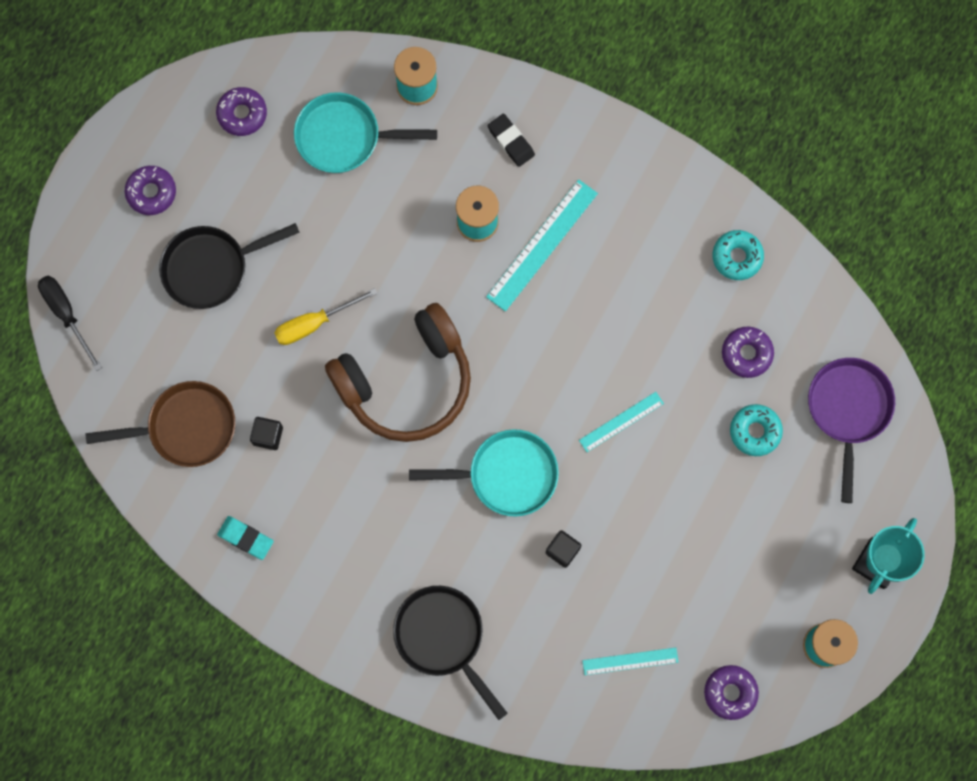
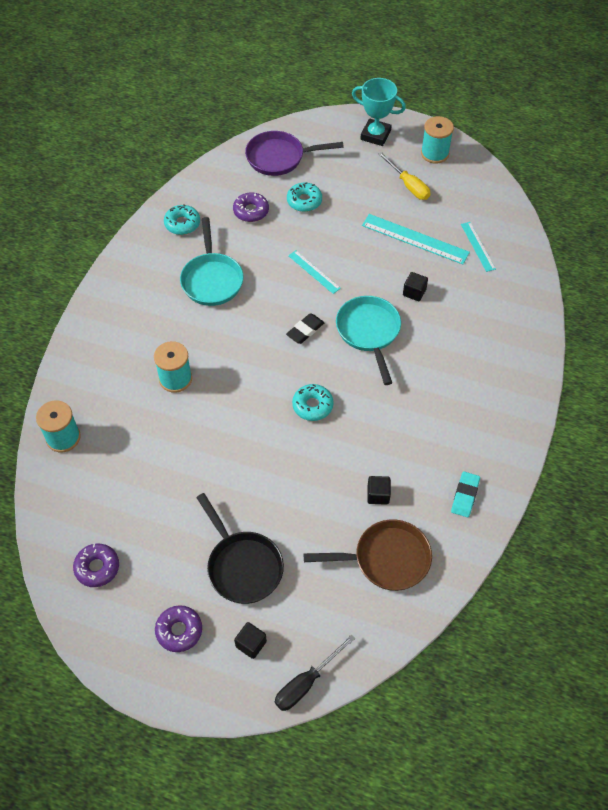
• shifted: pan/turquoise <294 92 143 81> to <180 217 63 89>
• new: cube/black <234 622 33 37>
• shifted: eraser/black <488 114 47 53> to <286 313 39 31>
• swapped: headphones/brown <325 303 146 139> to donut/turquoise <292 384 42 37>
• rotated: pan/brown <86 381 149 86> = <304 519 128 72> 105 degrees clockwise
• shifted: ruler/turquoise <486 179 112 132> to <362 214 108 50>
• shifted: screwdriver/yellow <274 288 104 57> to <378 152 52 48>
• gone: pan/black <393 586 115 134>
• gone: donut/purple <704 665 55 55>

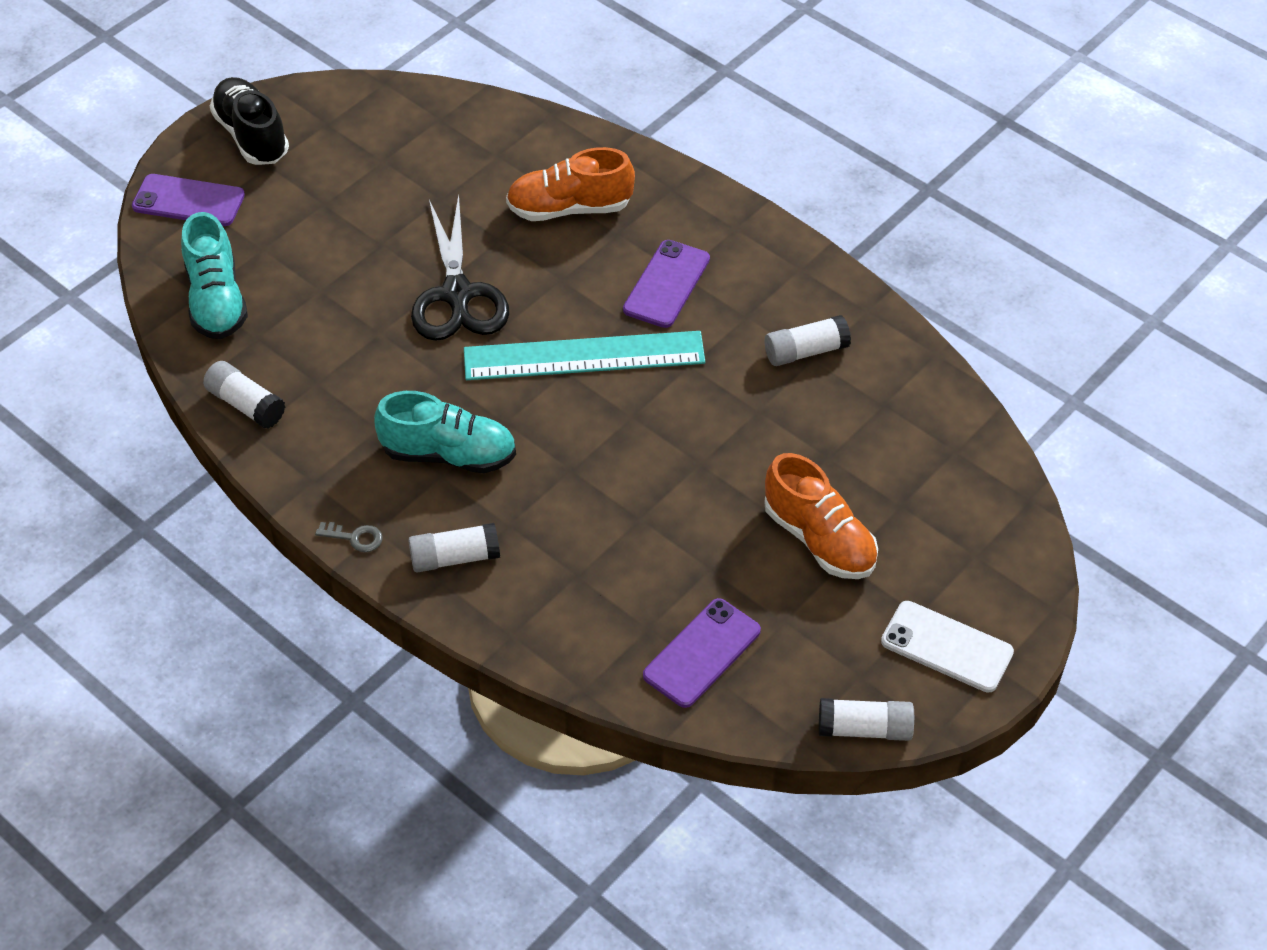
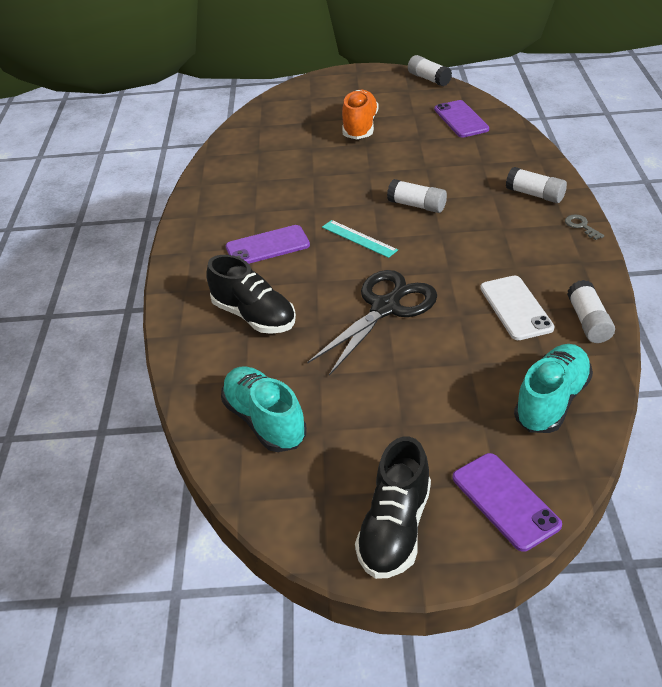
• repainted: shoe/orange <506 147 129 74> to shoe/black <206 255 90 79>
• shifted: shoe/turquoise <374 391 142 82> to <221 367 86 85>
• scaled: ruler/turquoise <464 331 241 49> = <322 220 76 38> x0.51
• shifted: glue stick/white <765 315 86 51> to <387 179 60 34>
• rotated: phone/purple <643 598 118 110> = <434 100 55 37> 75 degrees clockwise
• shifted: phone/white <881 601 133 92> to <480 276 75 64>

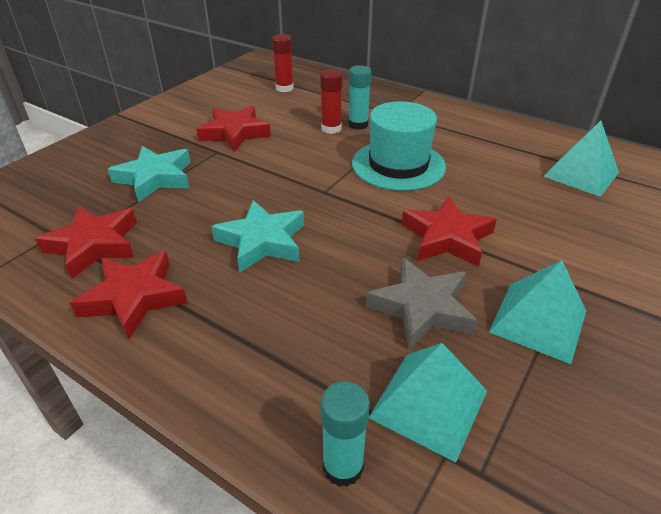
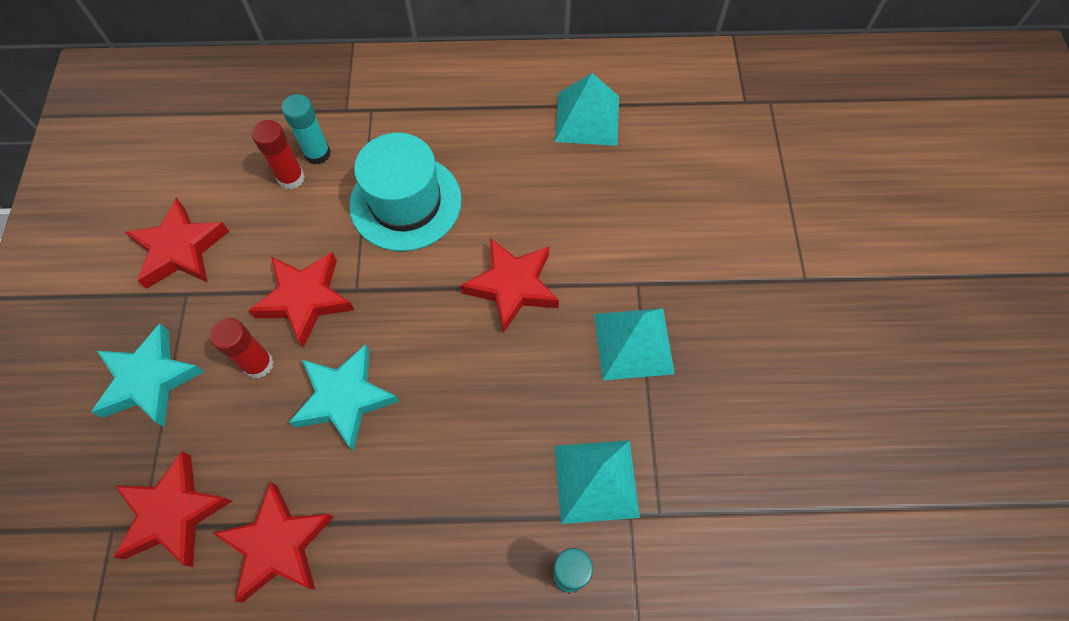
• shifted: glue stick/red <272 34 22 58> to <210 318 64 60>
• new: star/red <248 252 106 96>
• gone: star/grey <366 258 112 92>

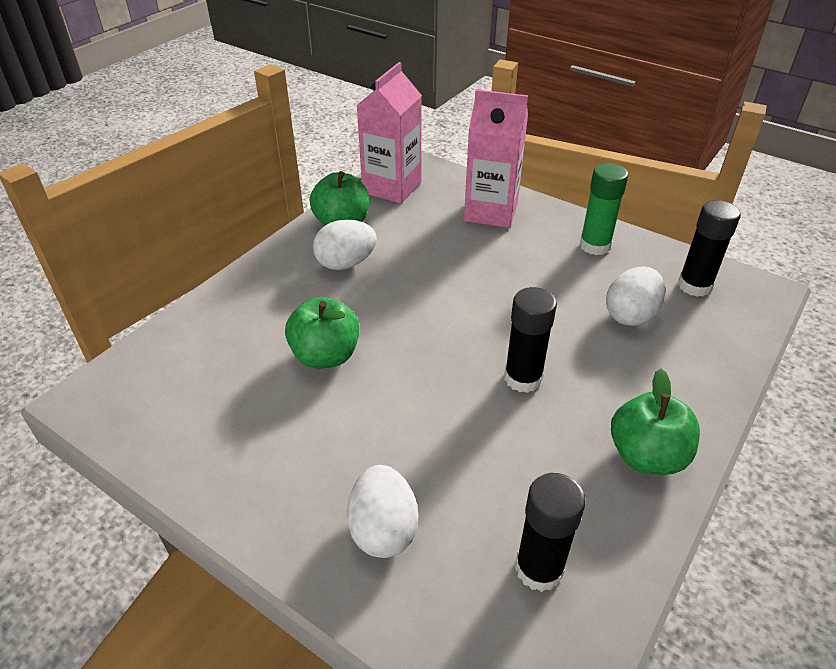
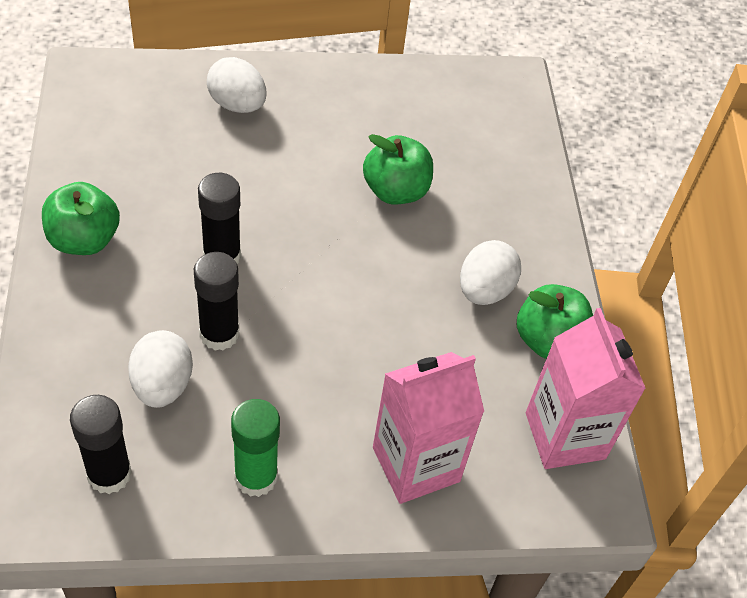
• shifted: glue stick/black <515 473 71 119> to <194 252 45 99>

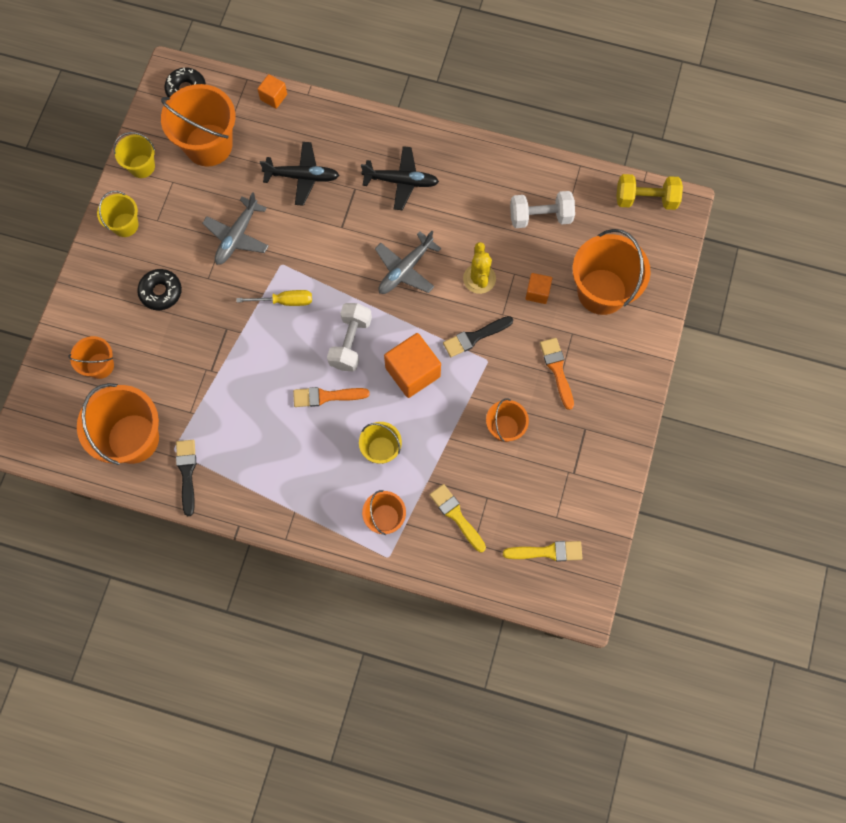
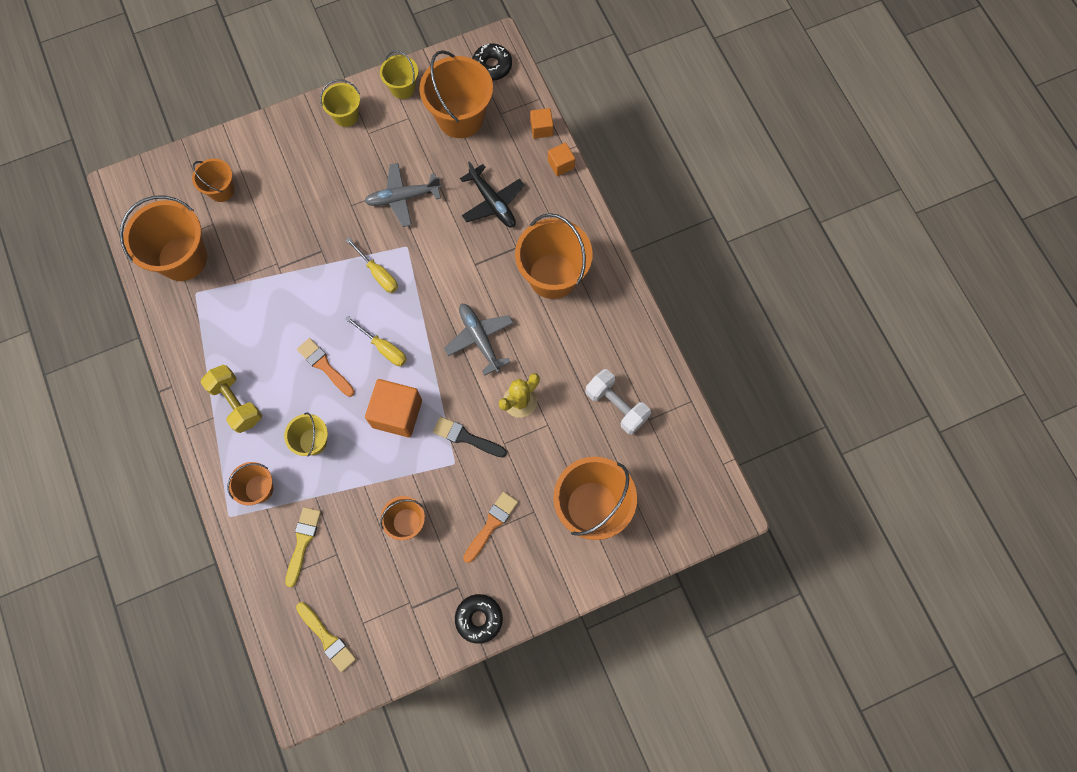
• shifted: dumbbell/yellow <616 174 67 36> to <201 365 61 68>
• swapped: dumbbell/white <327 303 45 68> to screwdriver/yellow <345 316 62 50>
• rotated: plane/grey <375 231 66 63> = <444 303 69 73> 60 degrees clockwise
• shifted: donut/black <137 269 45 41> to <455 594 48 50>
• swapped: plane/black <361 146 78 64> to bucket/orange <515 213 78 86>
• shifted: cube/orange <525 273 27 31> to <548 143 27 33>
• gone: brush/black <176 440 20 76>

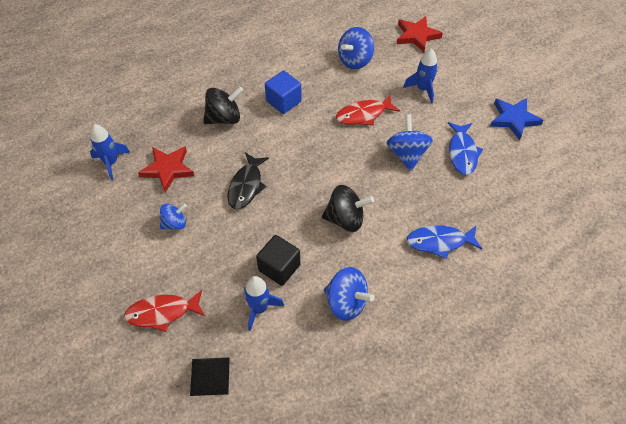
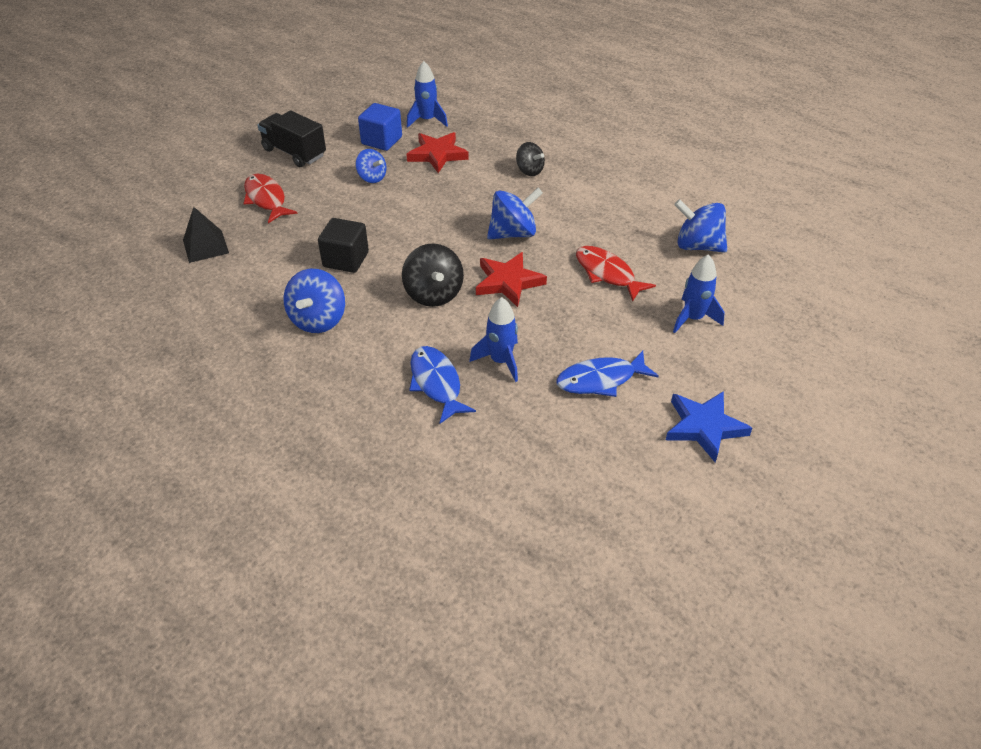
• new: truck/black <257 110 69 57>
• shifted: cube/blue <265 71 37 43> to <358 103 44 48>
• shifted: rocket/blue <244 276 40 55> to <470 297 48 85>
• shifted: star/red <397 16 46 36> to <476 252 71 55>
• shifted: spinning top/blue <387 114 46 57> to <487 188 56 52>
• scaled: spinning top/black <203 87 41 37> = <516 142 29 34> x0.64
• gone: fish/black <227 153 42 56>

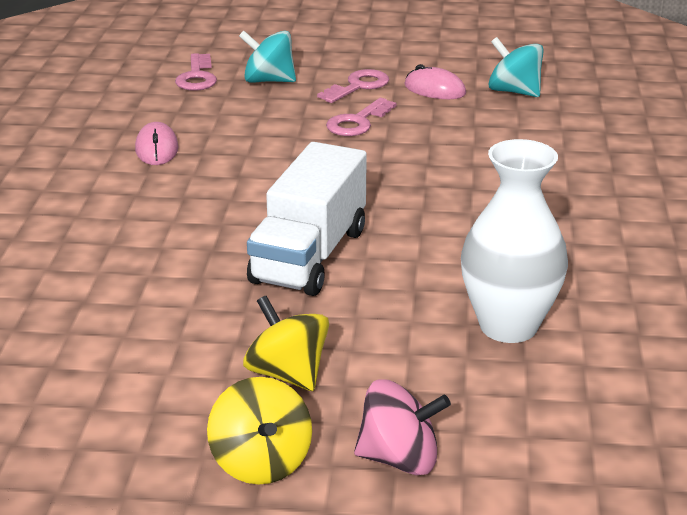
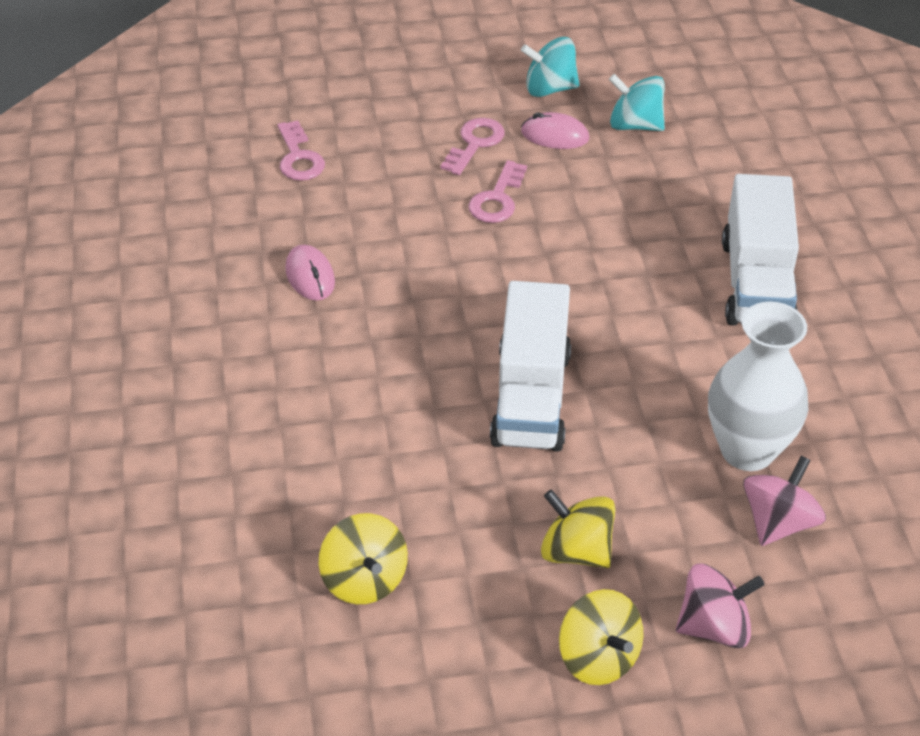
• new: spinning top/yellow <319 513 89 91>
• shifted: spinning top/turquoise <239 30 57 53> to <521 37 58 60>
• new: truck/white <722 174 77 152>
• new: spinning top/pink <743 456 83 90>

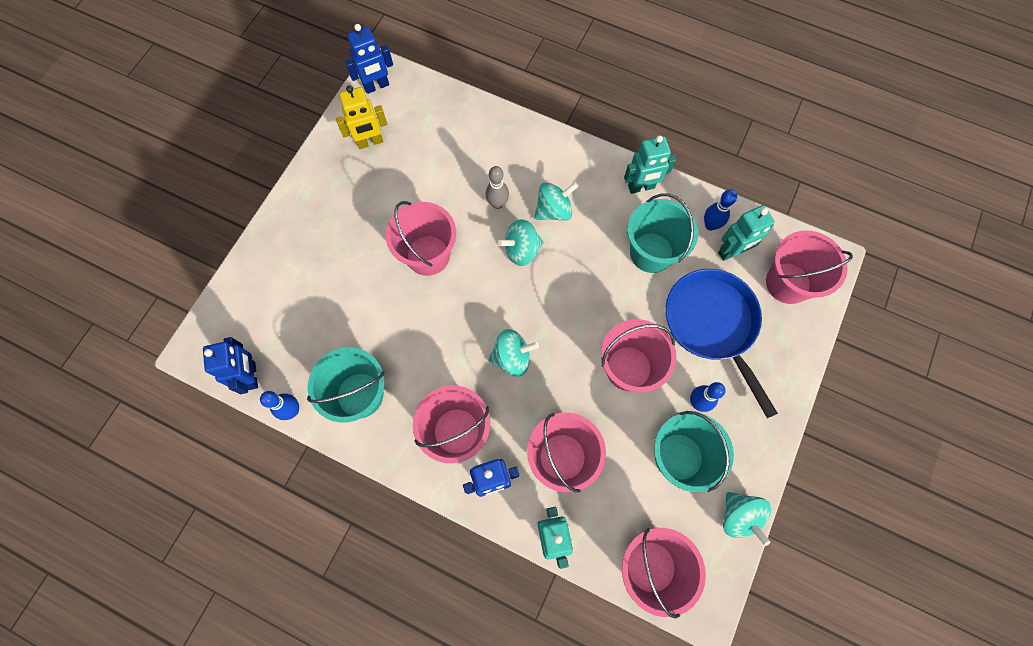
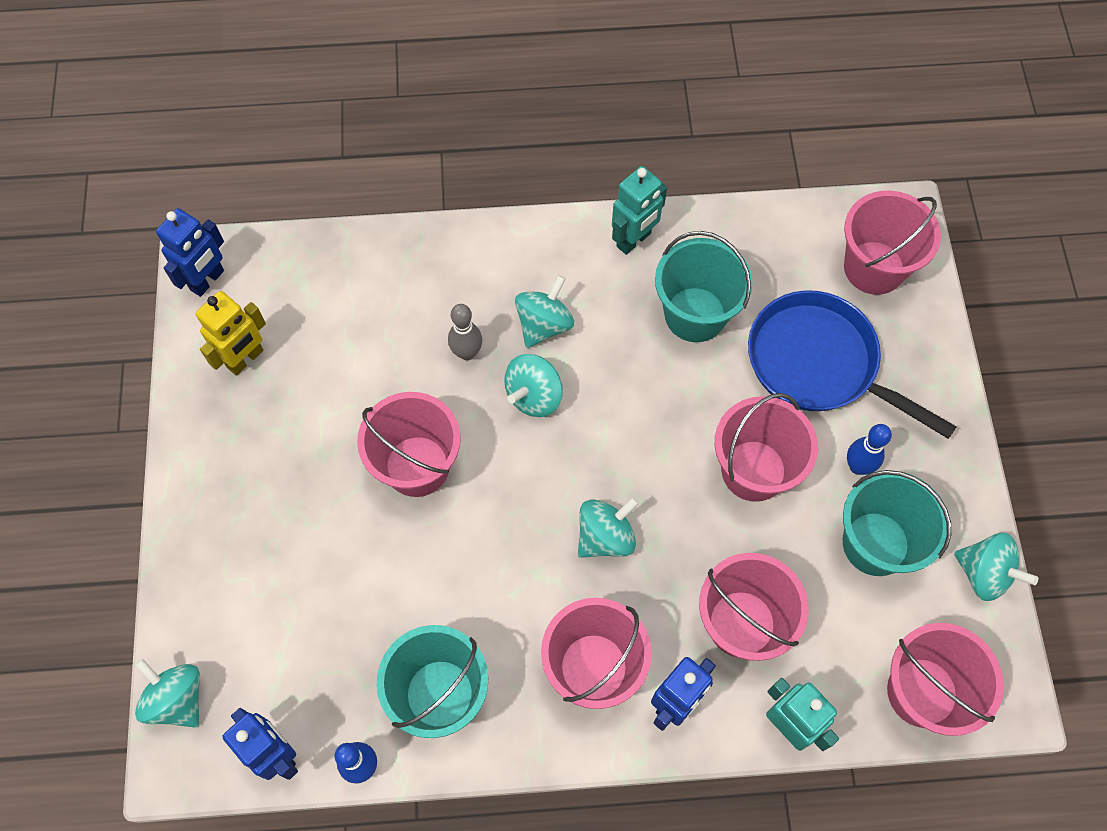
• new: spinning top/turquoise <134 658 66 70>
• gone: bowling pin/blue <704 189 33 42>
• gone: robot/turquoise <718 205 56 56>

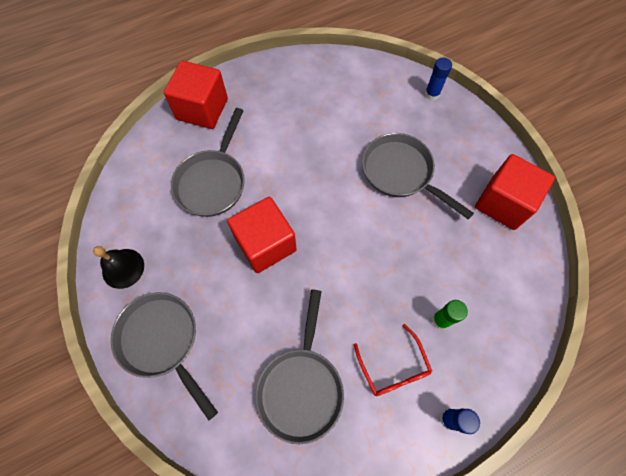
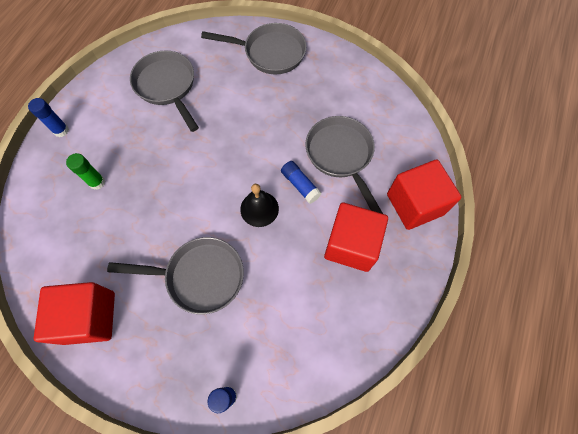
• shifted: bell/black <93 246 51 43> to <240 184 39 43>
• new: glue stick/blue <281 161 40 43>
• shifted: cube/red <227 197 70 76> to <324 203 64 69>
• gone: glasses/red <354 324 78 72>

